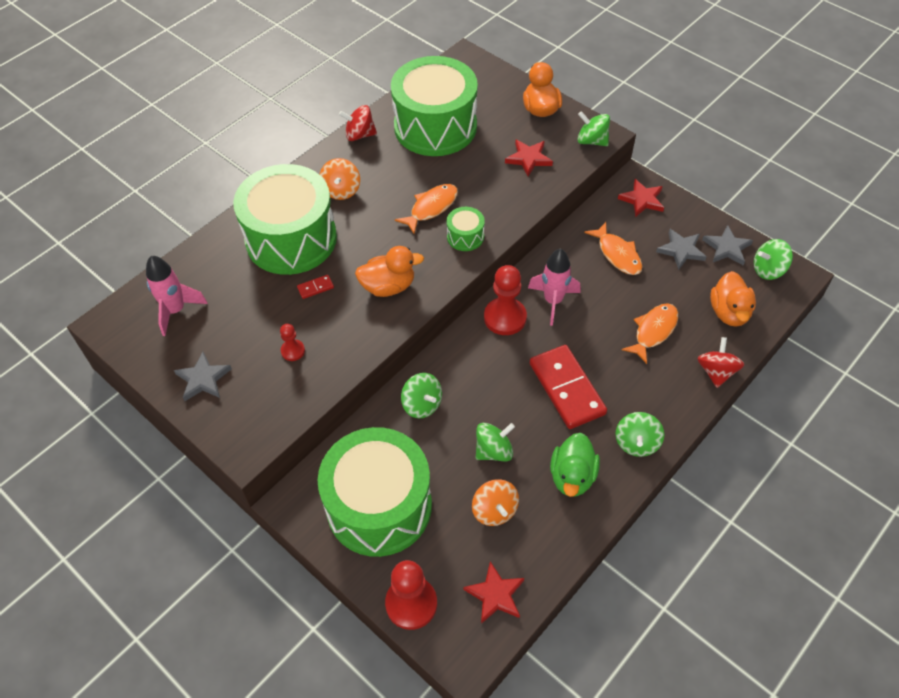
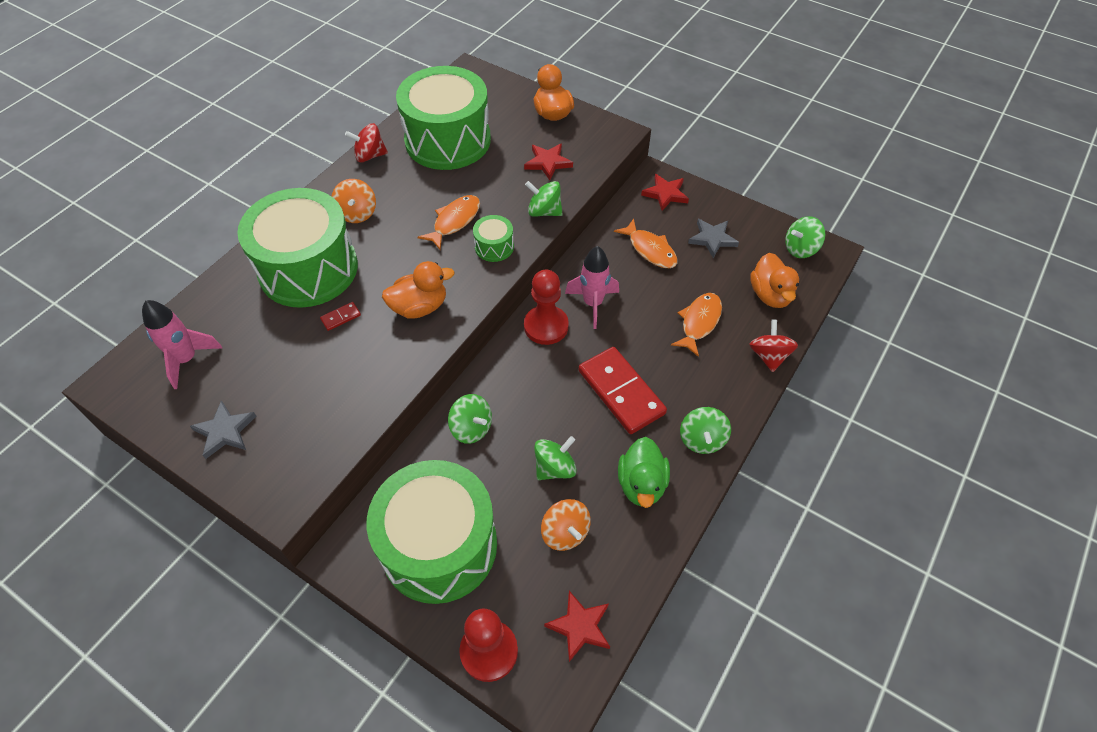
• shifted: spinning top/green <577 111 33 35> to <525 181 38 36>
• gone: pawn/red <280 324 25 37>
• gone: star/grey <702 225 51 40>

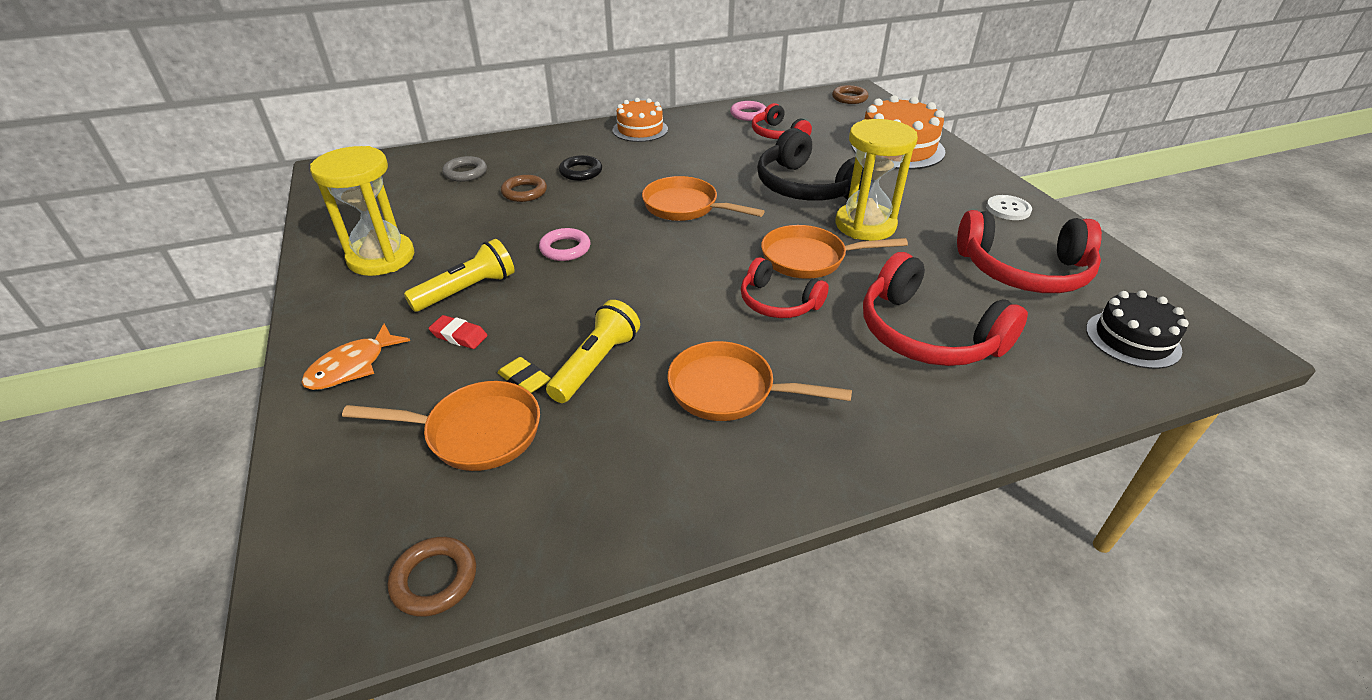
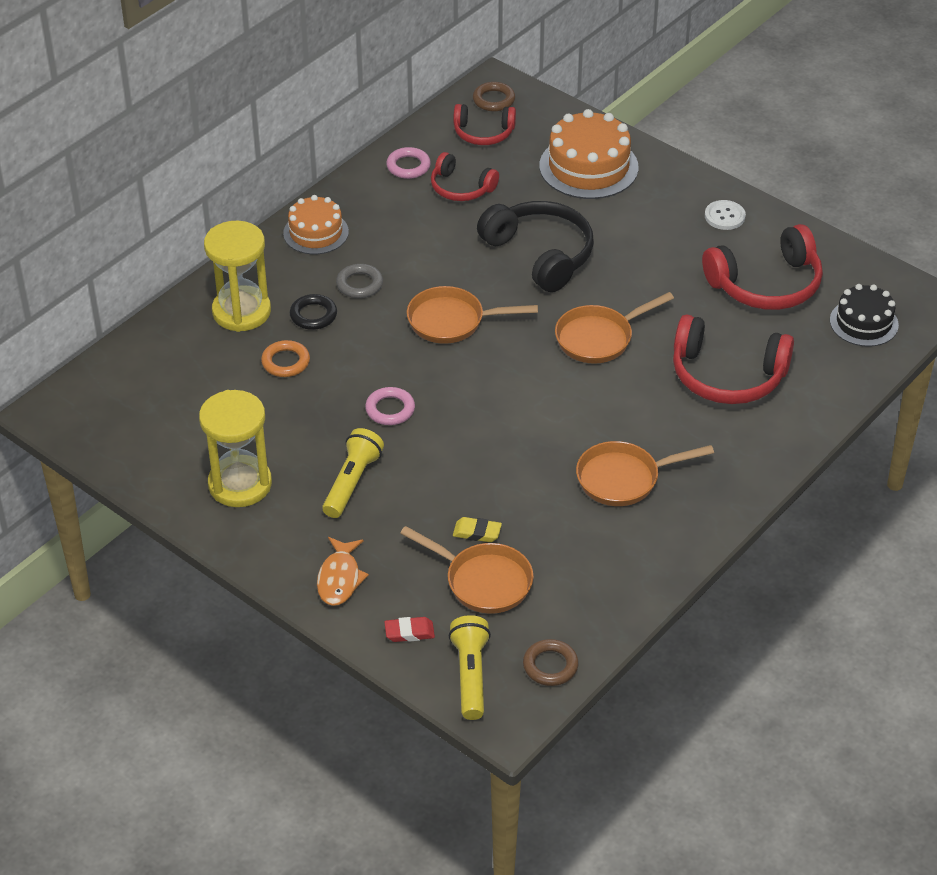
• shifted: hourglass/yellow <835 119 83 122> to <204 221 67 111>
• repainted: ring/brown <501 175 46 27> to ring/orange <261 340 49 37>
• shifted: ring/grey <442 156 45 26> to <336 264 47 34>
• shifted: eraser/red <429 315 59 34> to <384 617 51 25>
• rotated: pan/orange <342 381 198 90> = <400 526 134 88> 60 degrees clockwise
• shifted: flashlight/yellow <546 300 94 103> to <449 615 42 105>
• shifted: headphones/red <741 257 88 61> to <453 104 63 41>
• rotated: headphones/black <757 128 107 73> = <477 201 117 91> 150 degrees counterclockwise

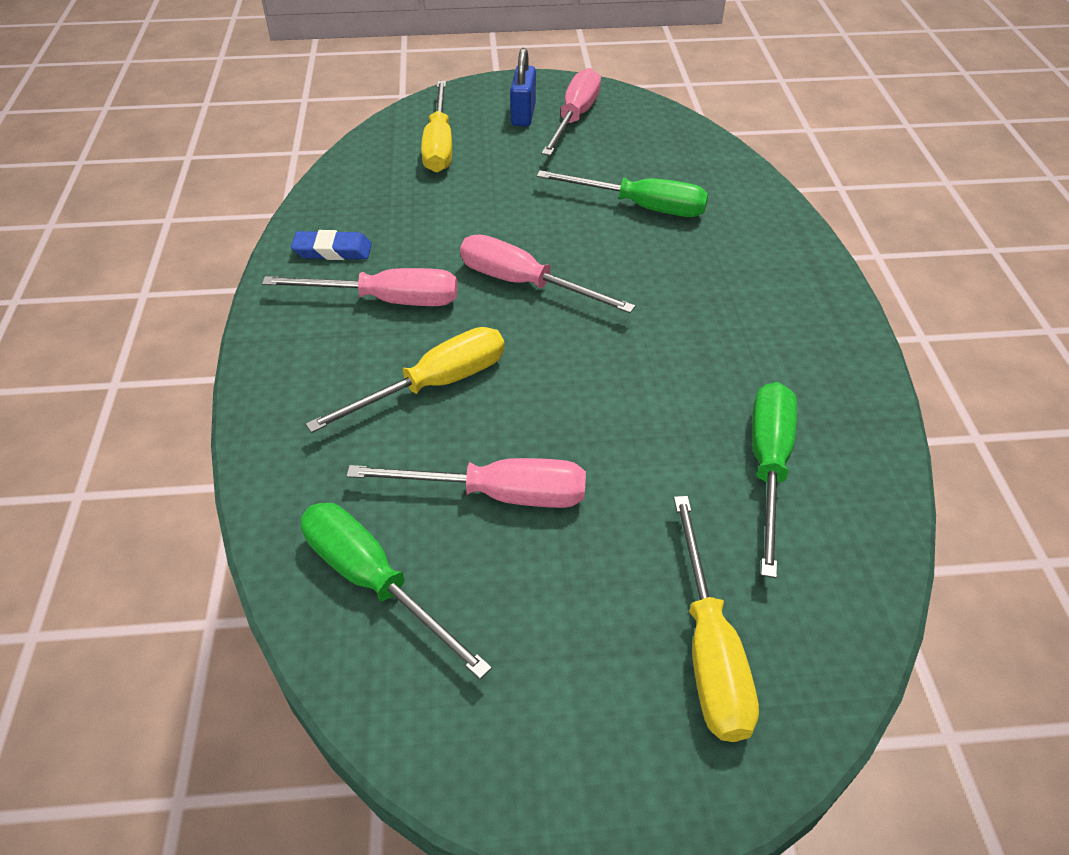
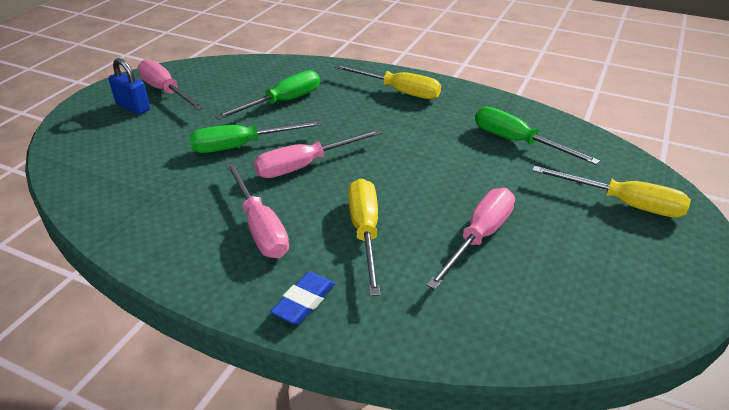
• shifted: screwdriver/green <301 503 191 176> to <189 120 134 33>
• rotated: screwdriver/pink <262 268 196 38> = <226 163 63 95> 120 degrees clockwise
• shifted: eraser/blue <291 230 81 30> to <270 272 65 53>
• shifted: screwdriver/yellow <421 81 31 92> to <335 64 106 35>

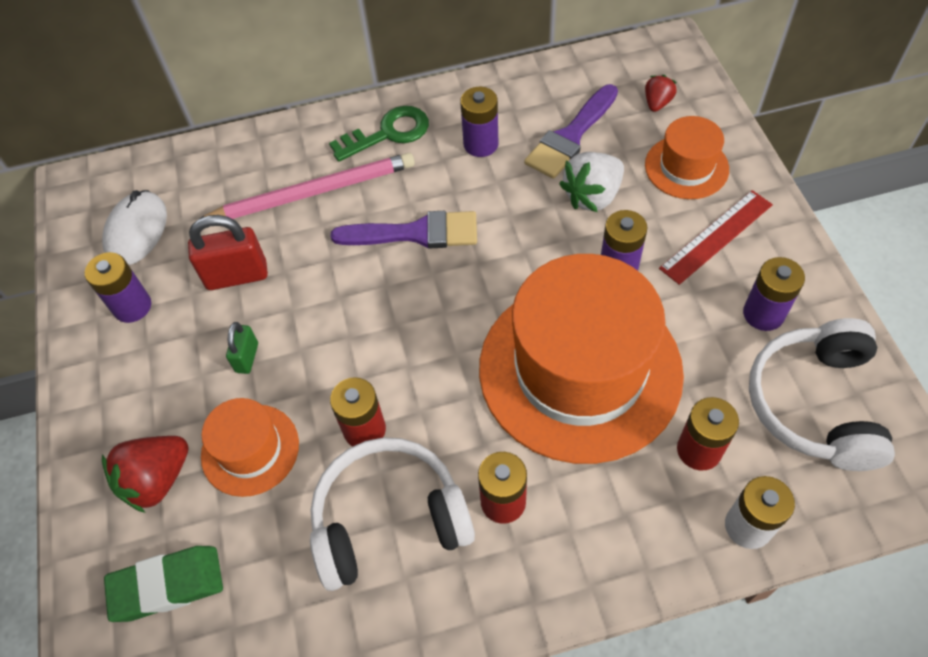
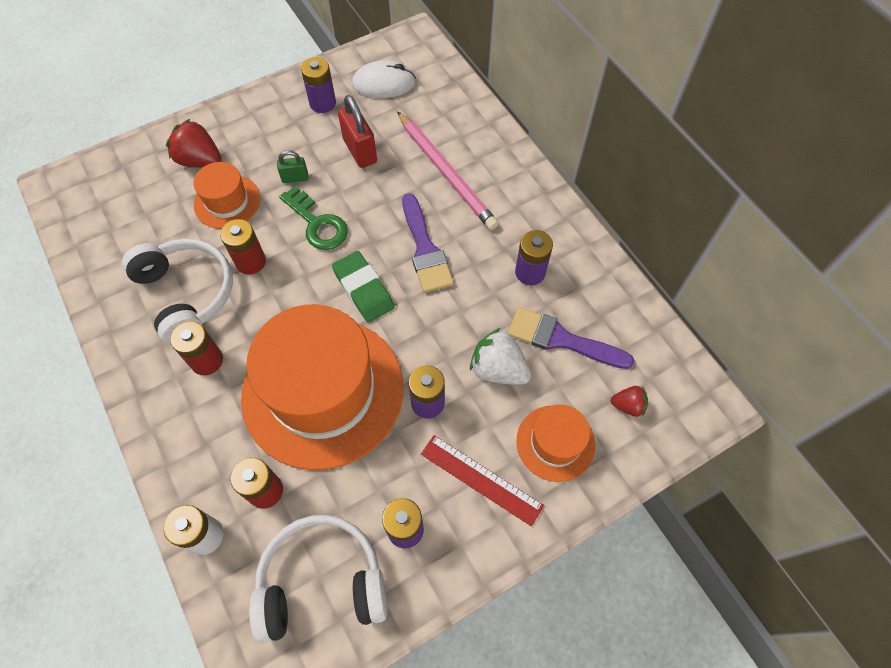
• shifted: key/green <329 106 100 56> to <279 186 69 64>
• shifted: eraser/green <104 546 119 76> to <332 251 63 72>

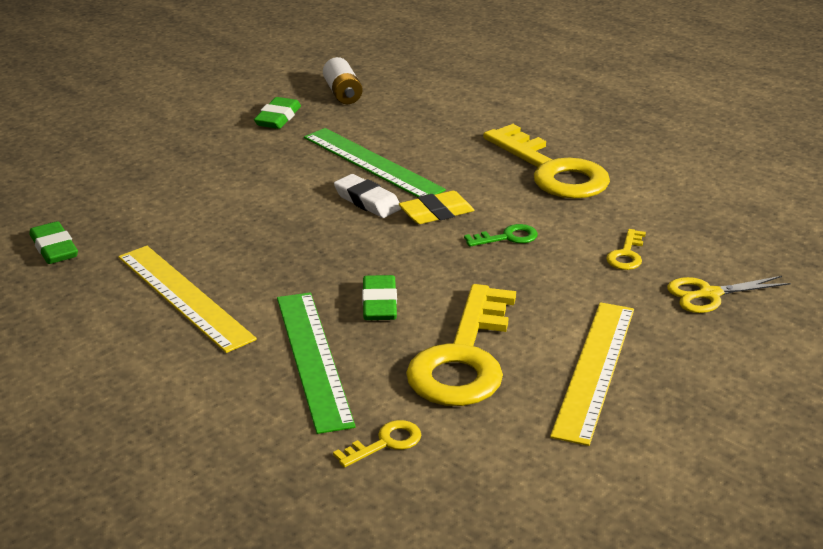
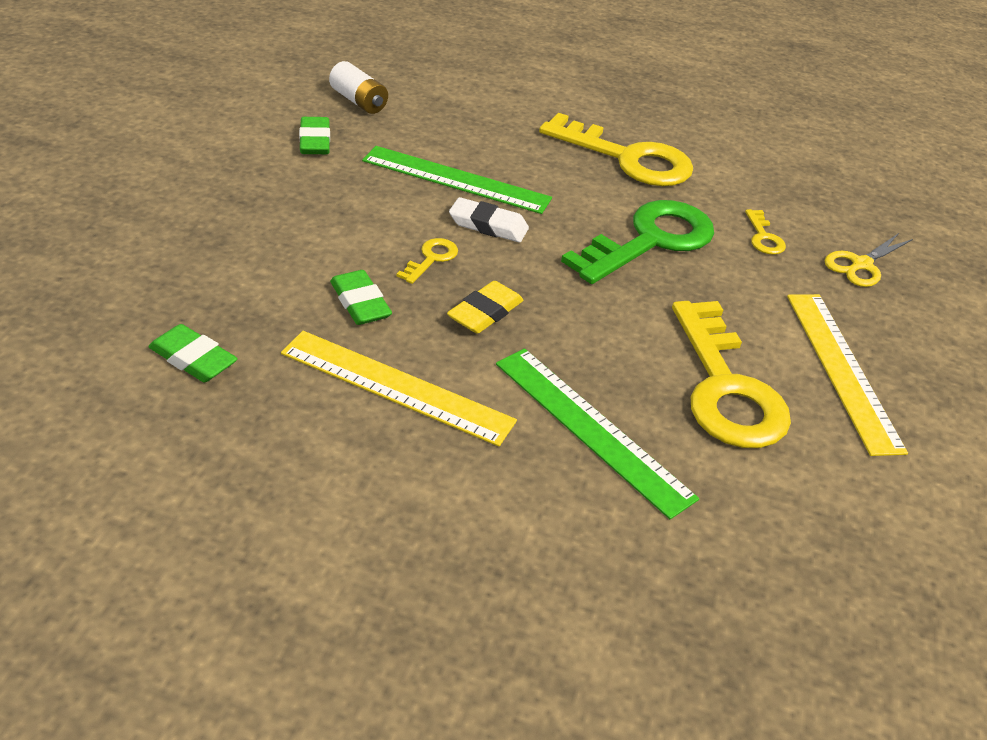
• shifted: eraser/green <362 275 35 45> to <330 270 62 55>
• shifted: key/yellow <333 420 88 47> to <396 238 62 46>
• shifted: eraser/yellow <399 191 75 33> to <447 281 77 52>
• scaled: key/green <464 224 74 23> = <561 200 153 84> x2.37

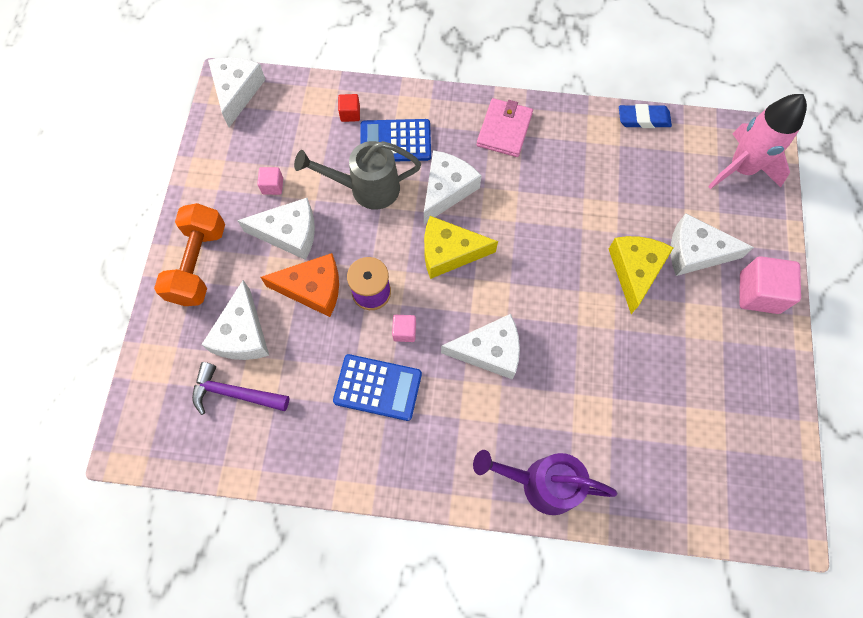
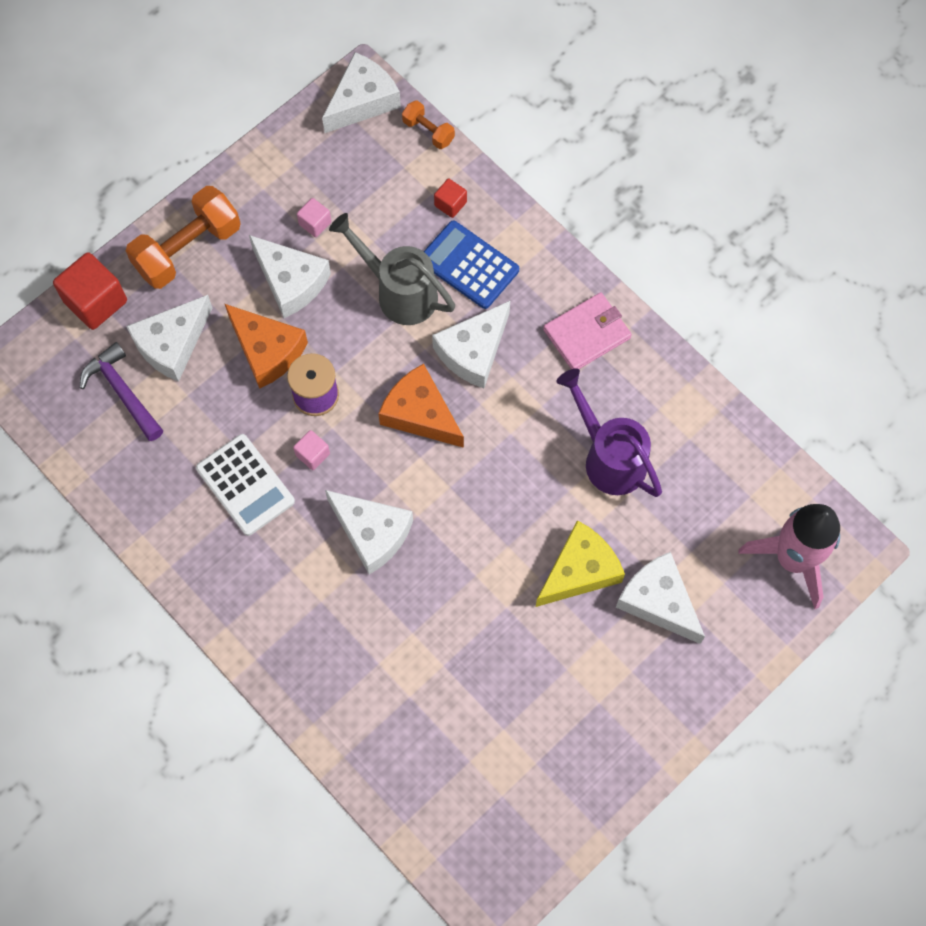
• new: cube/red <53 252 74 78>
• repainted: calculator/blue <333 354 89 67> to calculator/white <196 434 99 102>
• repainted: cheese/yellow <424 216 74 63> to cheese/orange <378 364 86 84>
• new: dumbbell/orange <402 100 53 49>
• rotated: cheese/white <424 150 58 74> = <432 301 78 87> 150 degrees clockwise
• shifted: watering can/purple <473 450 144 65> to <556 368 106 129>
• gone: eraser/blue <619 104 53 24>
• gone: cube/pink <740 256 61 58>

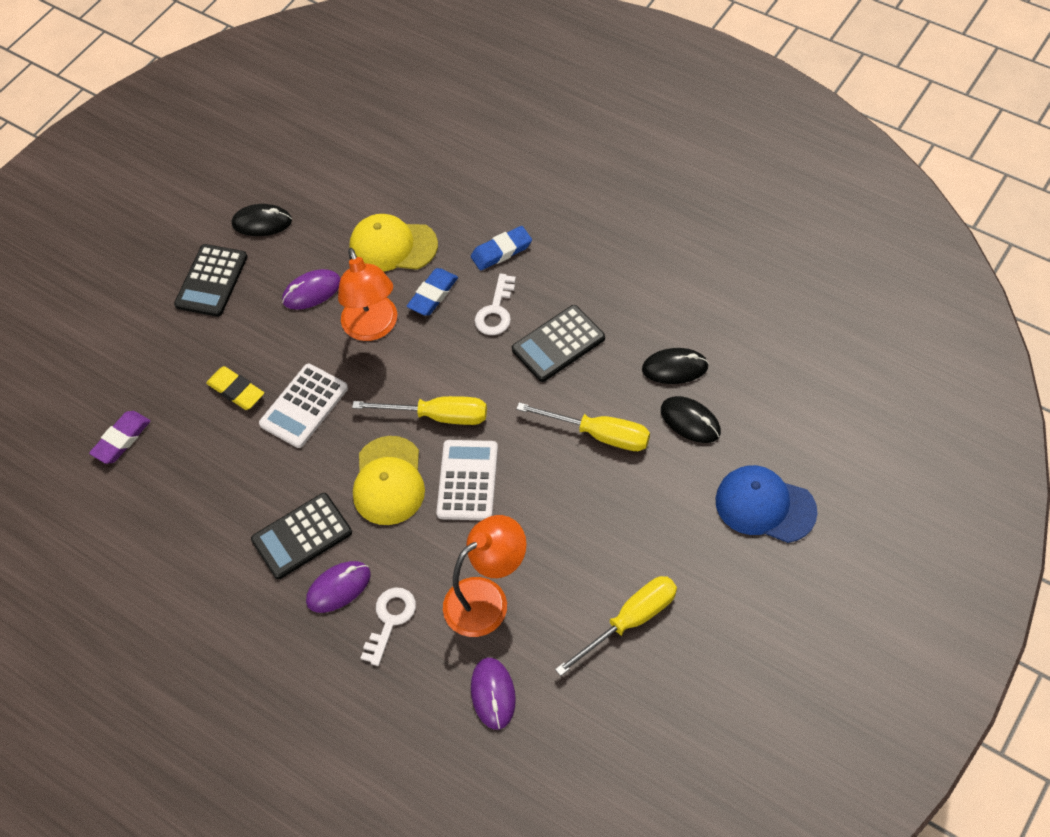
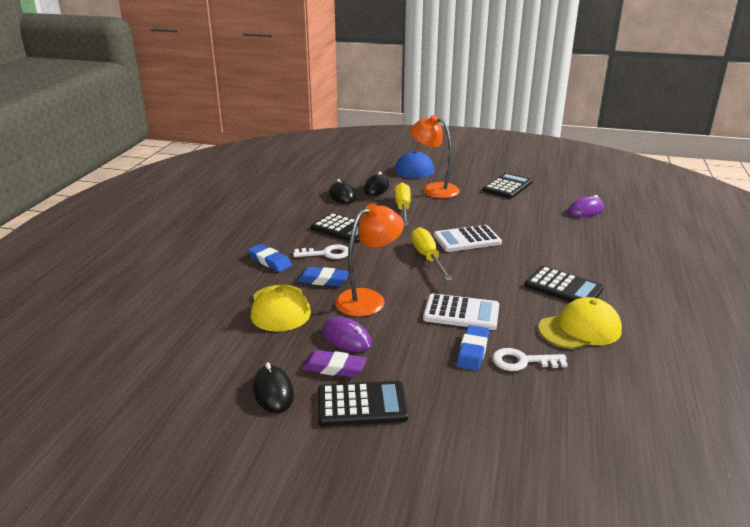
• shifted: eraser/purple <89 411 61 53> to <302 350 65 28>
• shifted: lamp/orange <443 515 84 122> to <410 115 50 83>
• repainted: eraser/yellow <206 366 58 44> to eraser/blue <457 325 32 46>
• swapped: screwdriver/yellow <555 576 122 100> to calculator/black <483 173 50 26>
• shifted: key/white <361 587 55 79> to <492 348 76 23>
• shifted: cap/yellow <353 436 72 89> to <538 297 84 52>
• gone: mouse/purple <306 561 65 52>

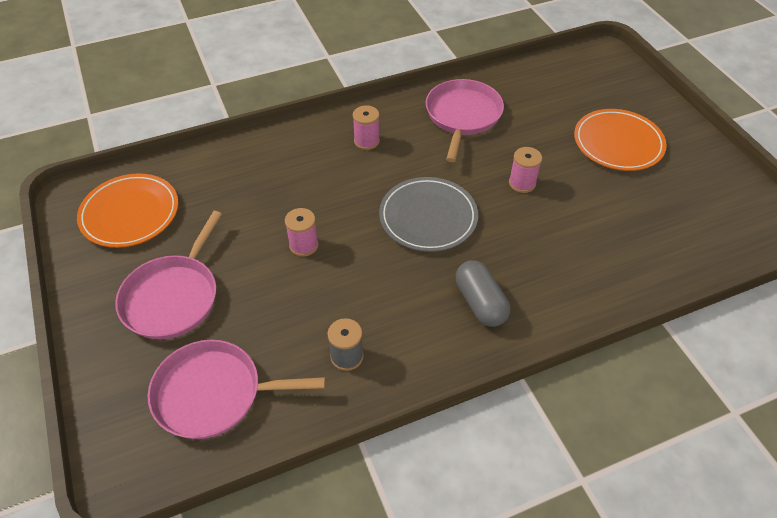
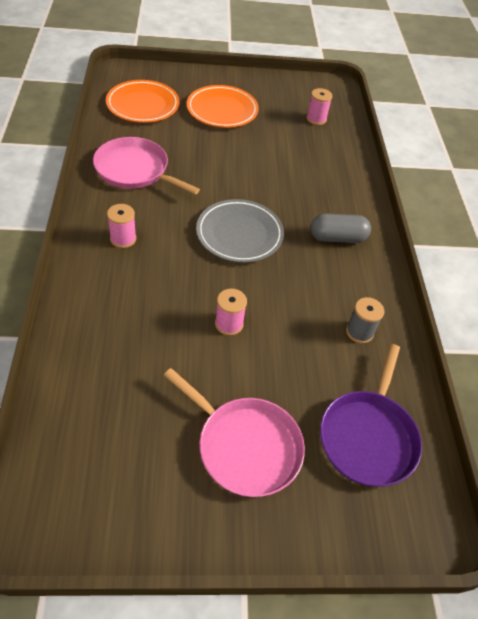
• shifted: plate/orange <77 173 101 75> to <106 80 74 43>
• shifted: spool/pink <509 147 33 46> to <306 88 26 37>
• repainted: pan/pink <148 340 177 99> to pan/purple <320 344 102 143>

